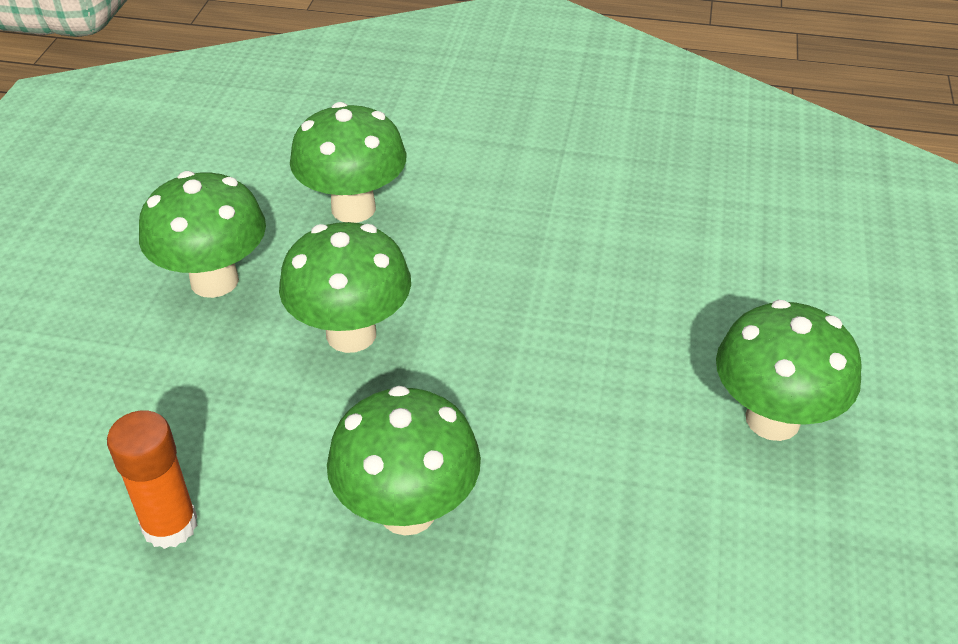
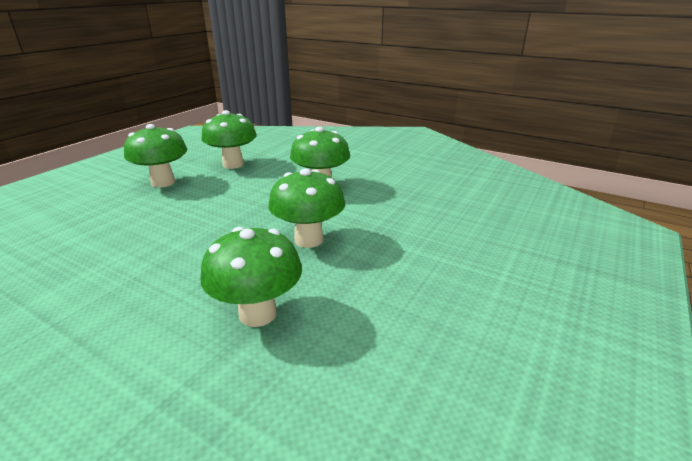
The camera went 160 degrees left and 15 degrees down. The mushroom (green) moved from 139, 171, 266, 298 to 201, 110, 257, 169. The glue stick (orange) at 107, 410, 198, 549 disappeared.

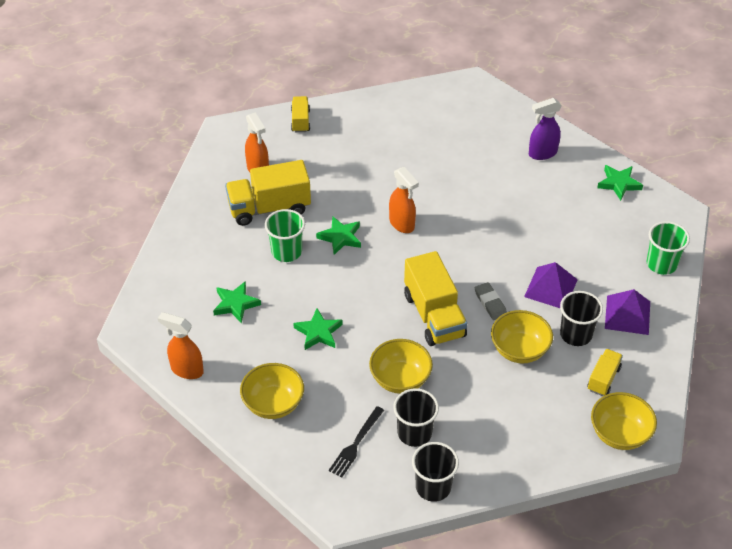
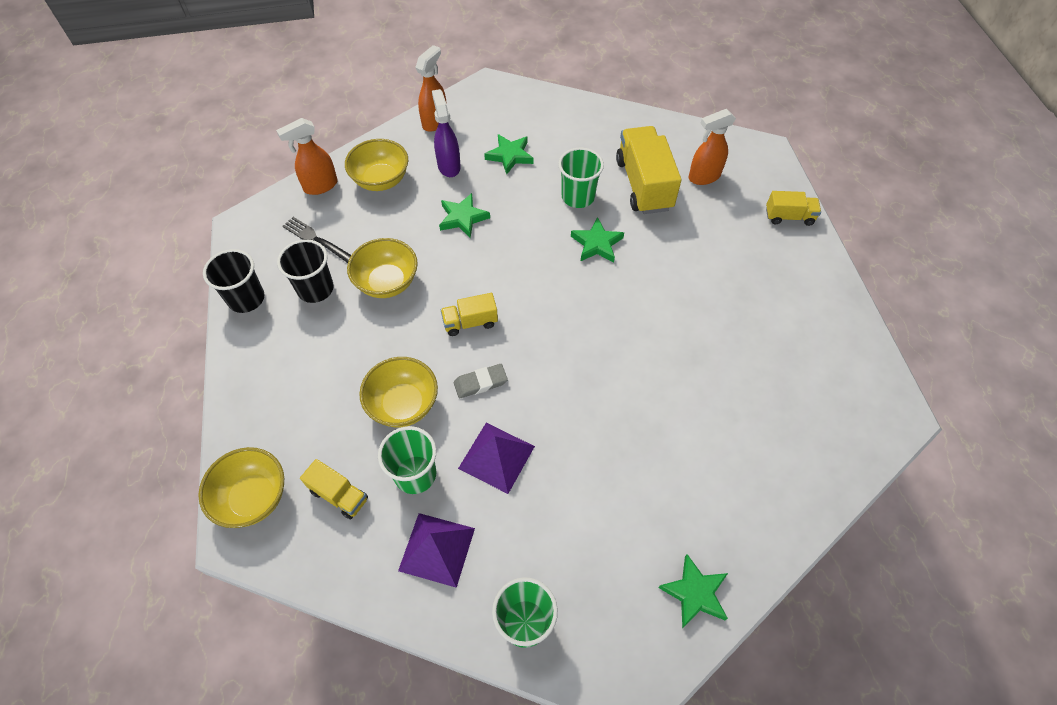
The camera went 95 degrees right and 10 degrees up. The spray bottle (orange) moved from 389, 167, 419, 233 to 276, 118, 338, 195. The cup (black) at 560, 291, 603, 346 became the cup (green) at 378, 426, 436, 494. The spray bottle (purple) moved from 529, 98, 562, 160 to 432, 89, 461, 177. The truck (yellow) at 404, 251, 467, 346 changed to 0.53 times the size.

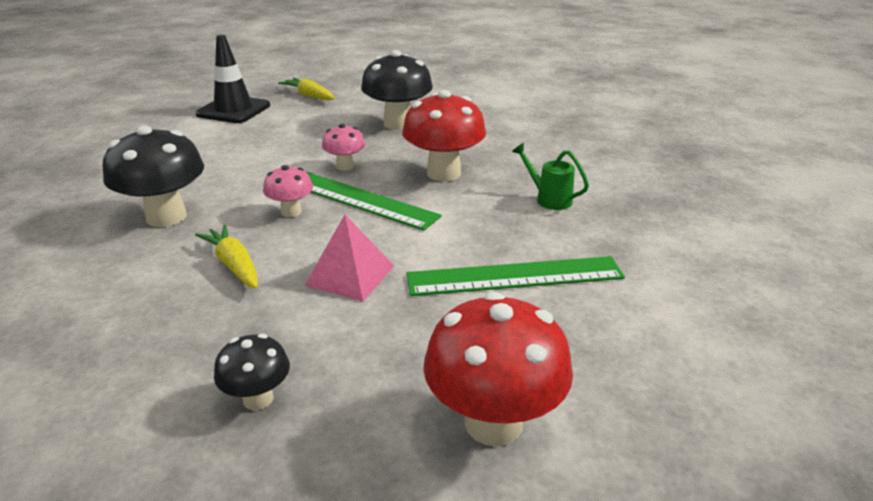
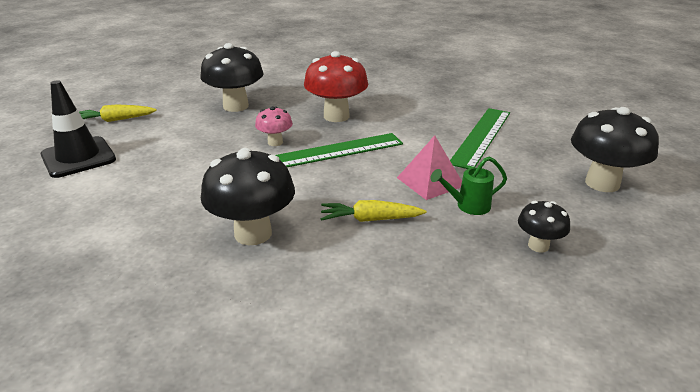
The camera went 55 degrees left and 0 degrees up. The watering can (green) moved from 512, 143, 589, 210 to 430, 156, 507, 215. The mushroom (red) at 423, 292, 573, 446 became the mushroom (black) at 571, 107, 659, 192. The mushroom (pink) at 263, 165, 313, 217 disappeared.

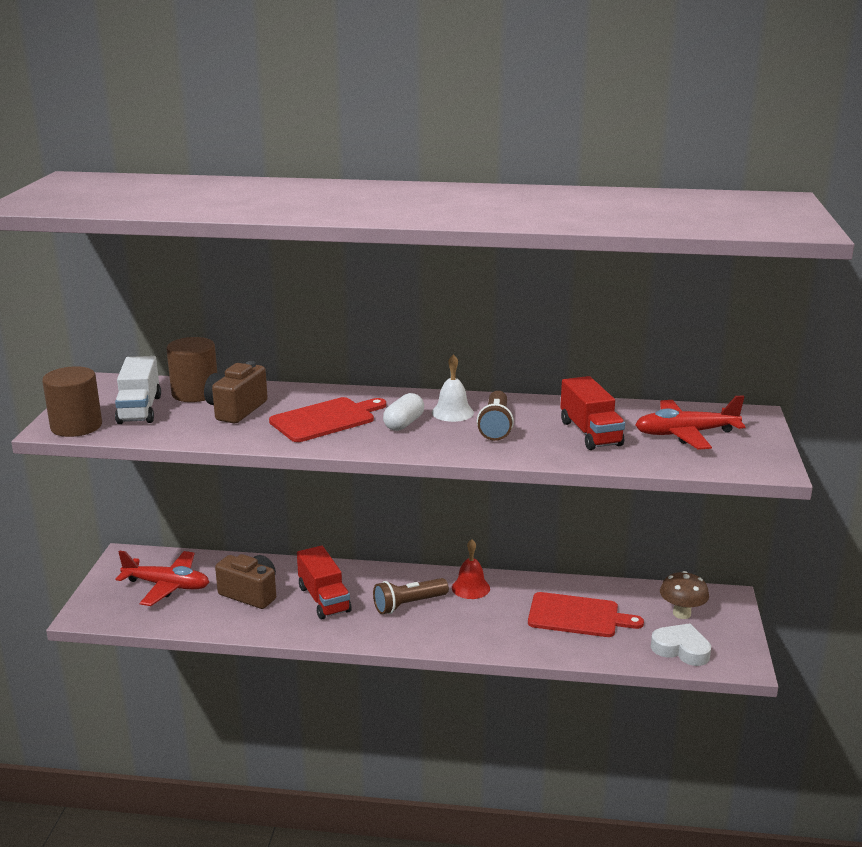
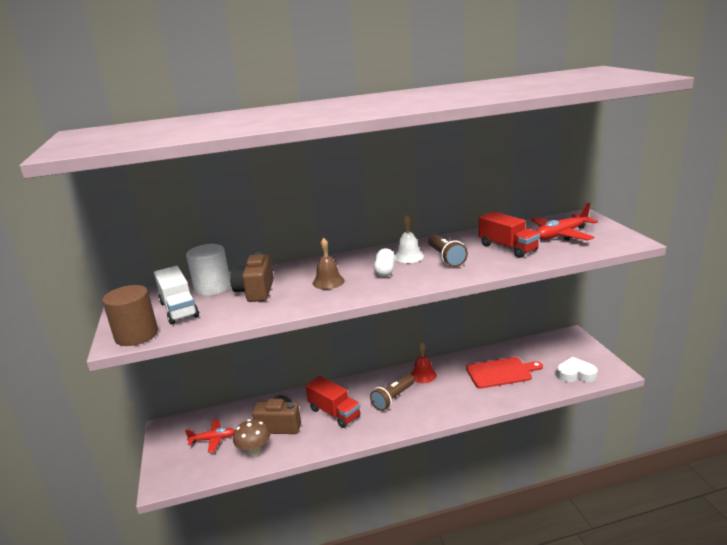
The camera went 20 degrees left and 0 degrees up. The plane (red) at 115, 551, 209, 606 changed to 0.65 times the size. The cylinder (brown) at 166, 337, 217, 402 became the cylinder (white) at 186, 244, 231, 296. The mushroom (brown) moved from 660, 571, 709, 619 to 233, 419, 270, 456. The cutting board (red) at 269, 397, 386, 442 was replaced by the bell (brown) at 313, 238, 345, 289.

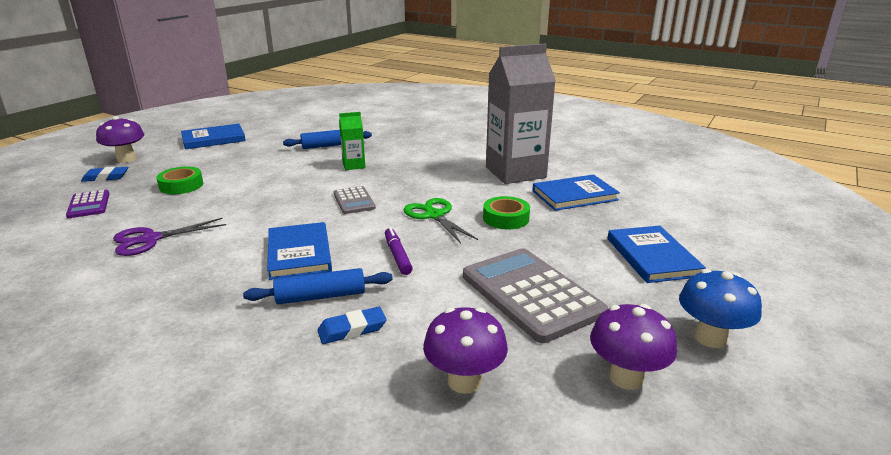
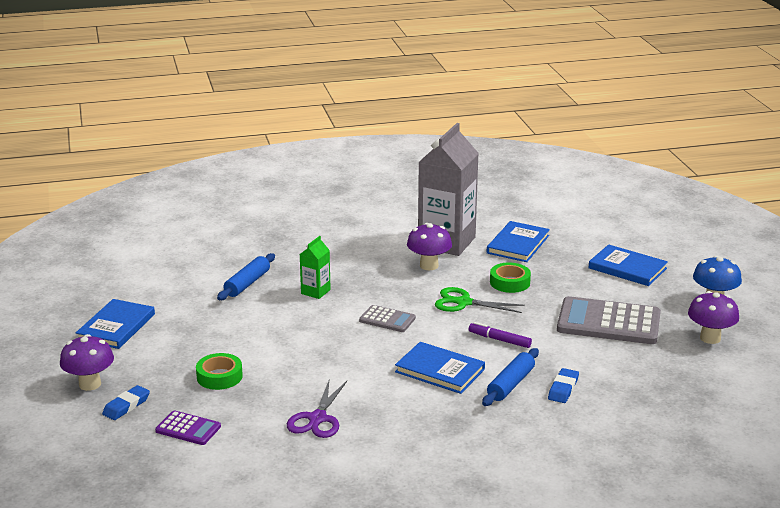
The camera went 45 degrees left and 0 degrees up. The mushroom (purple) moved from 423, 307, 508, 394 to 407, 223, 452, 270.

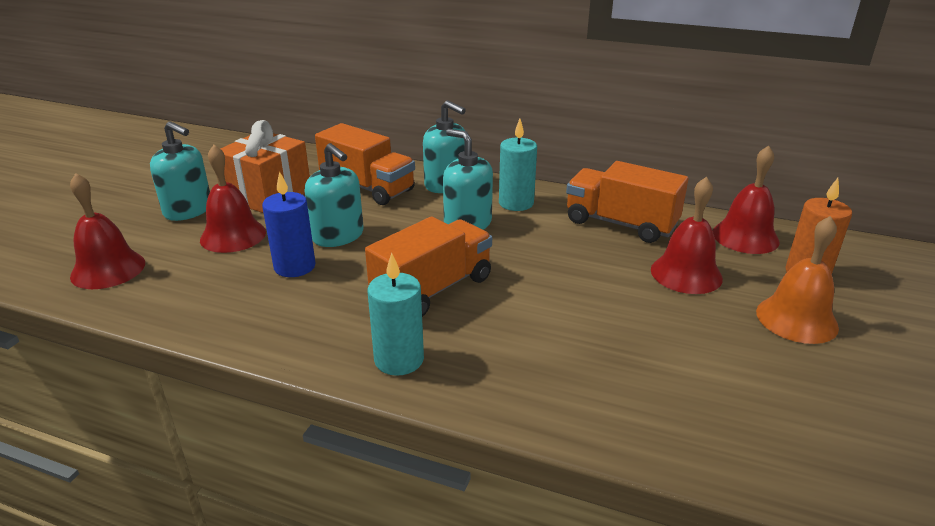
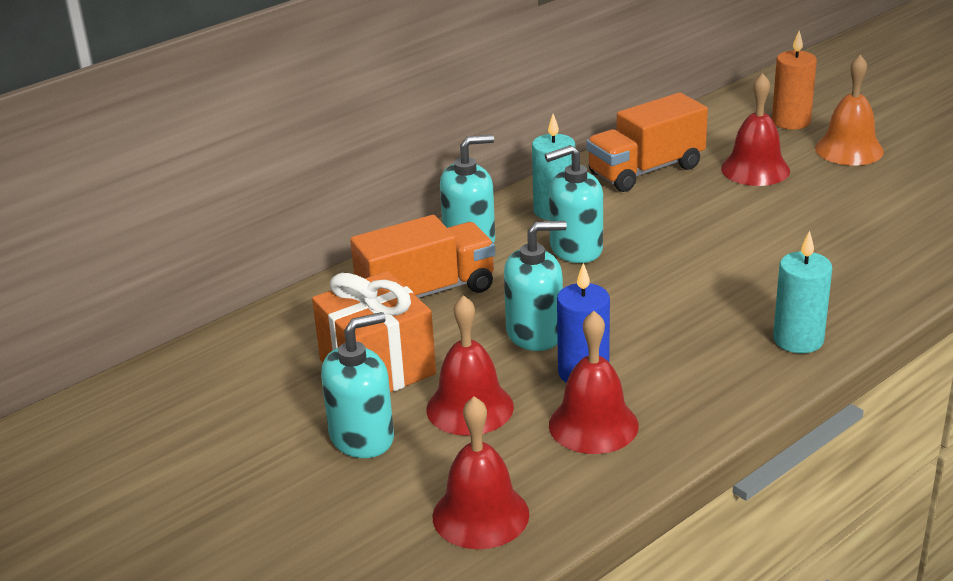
The camera went 60 degrees left and 0 degrees up. The bell (red) moved from 712, 145, 780, 254 to 549, 311, 639, 454. The truck (orange) at 365, 217, 492, 317 disappeared.

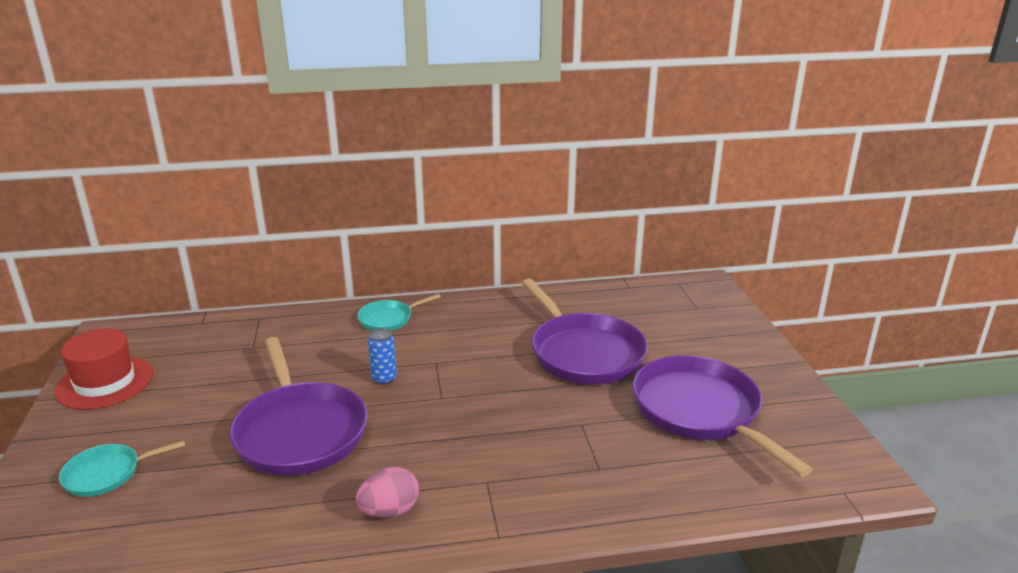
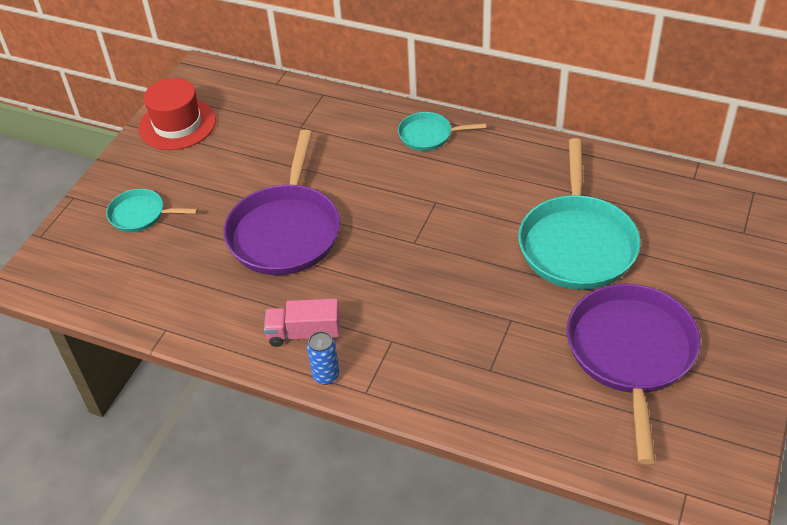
The camera went 35 degrees right and 20 degrees up. The egg (pink) at 356, 467, 419, 518 was replaced by the truck (pink) at 264, 299, 340, 347. The can (blue) moved from 368, 328, 397, 385 to 307, 331, 340, 385. The pan (purple) at 522, 278, 648, 384 became the pan (turquoise) at 518, 138, 640, 290.

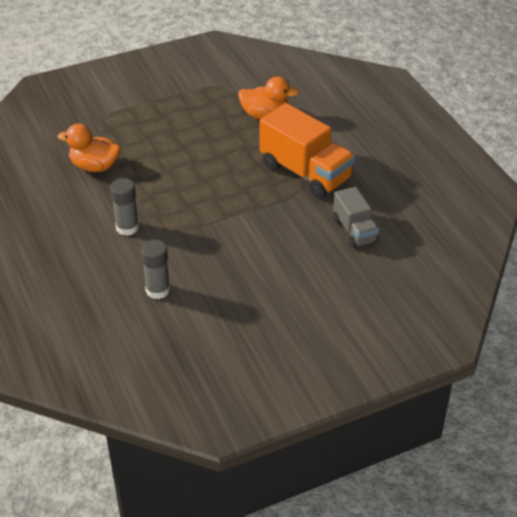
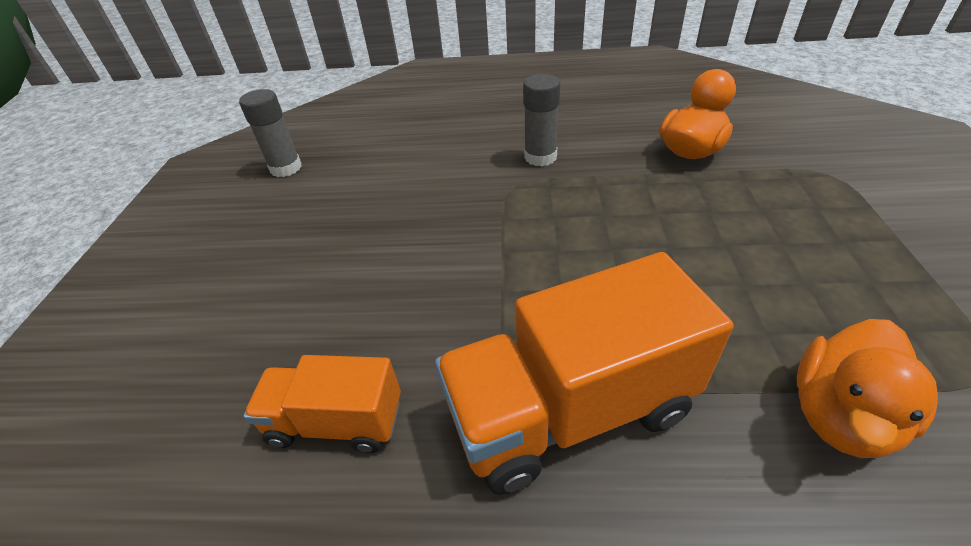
The camera went 120 degrees right and 0 degrees up. The glue stick (grey) moved from 141, 240, 170, 299 to 239, 89, 302, 177. The truck (grey) at 333, 187, 379, 248 became the truck (orange) at 244, 355, 401, 453.

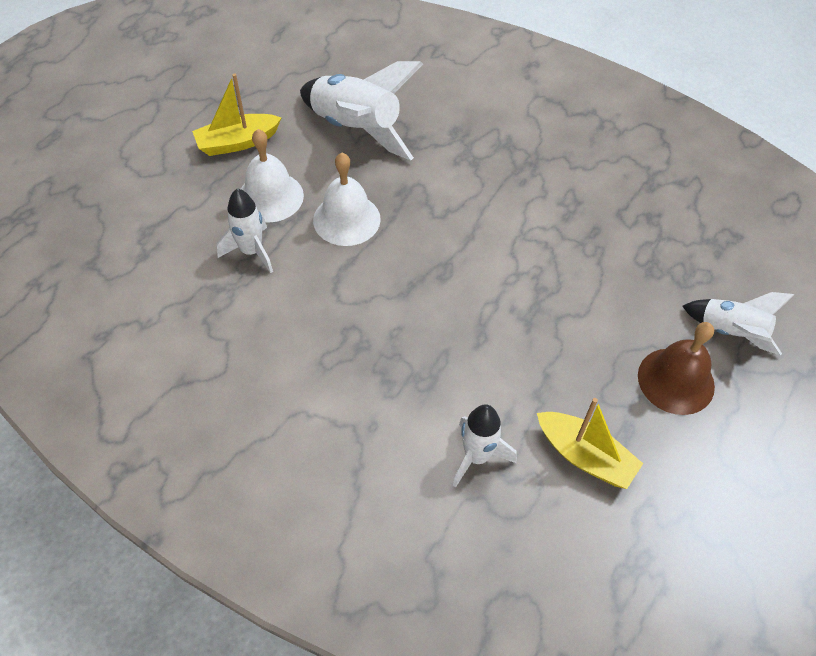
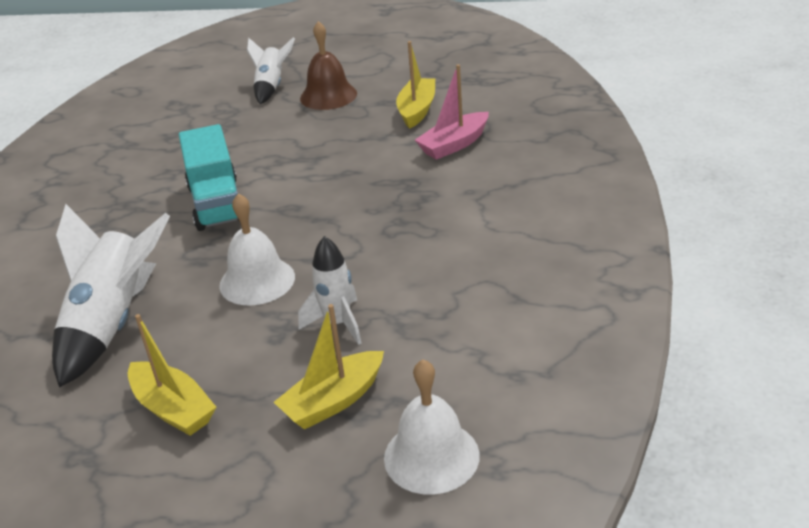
The camera went 110 degrees left and 20 degrees down. The truck (turquoise) at 179, 124, 239, 231 appeared. The boat (yellow) at 274, 304, 384, 430 appeared. The bell (white) moved from 241, 129, 304, 223 to 384, 359, 480, 495. The rocket (white) at 453, 404, 517, 488 was replaced by the boat (pink) at 415, 64, 489, 160.

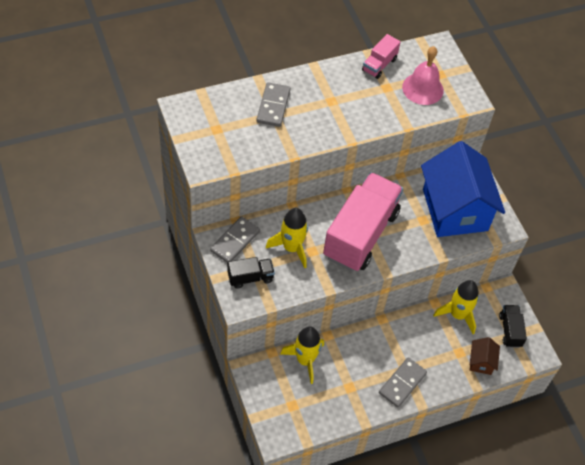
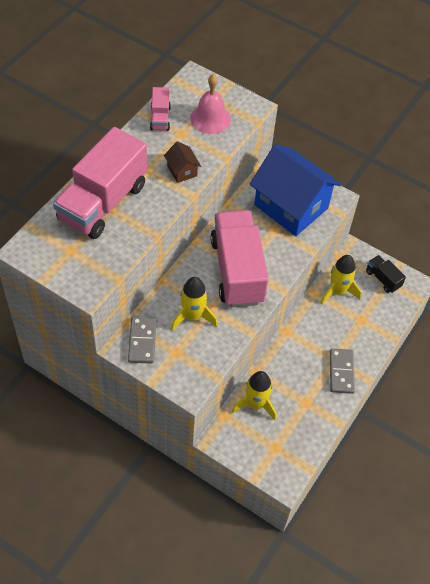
The camera went 35 degrees left and 0 degrees up. The domino (grey) at 257, 82, 290, 127 was replaced by the truck (pink) at 53, 127, 147, 239. The house (brown) moved from 470, 337, 500, 375 to 164, 141, 201, 183. The truck (black) at 227, 257, 275, 289 disappeared.

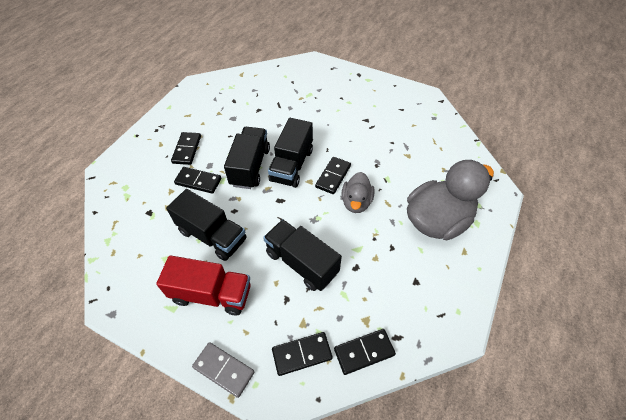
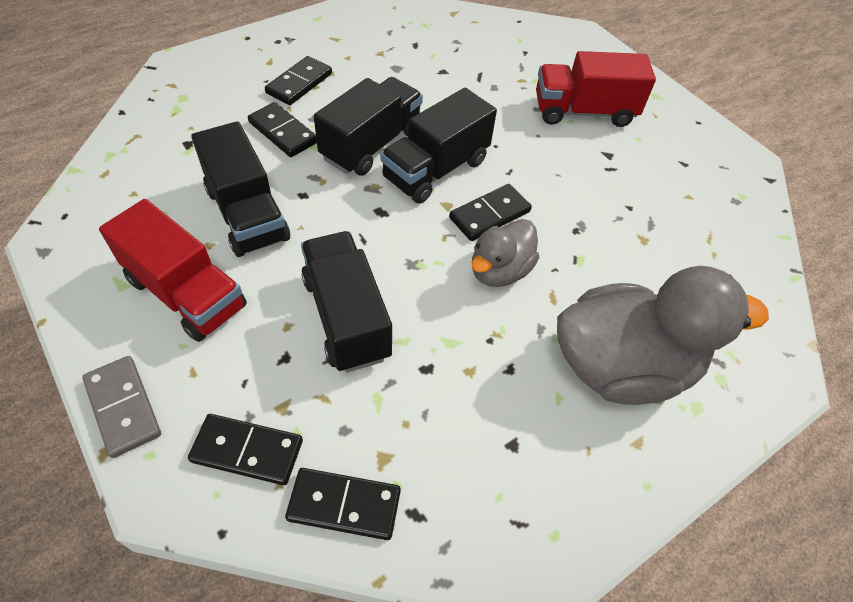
The camera went 25 degrees right and 0 degrees up. The truck (red) at 536, 51, 656, 127 appeared.

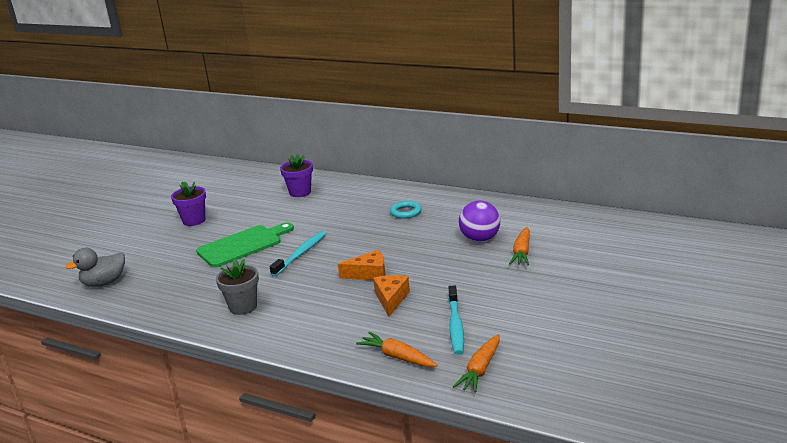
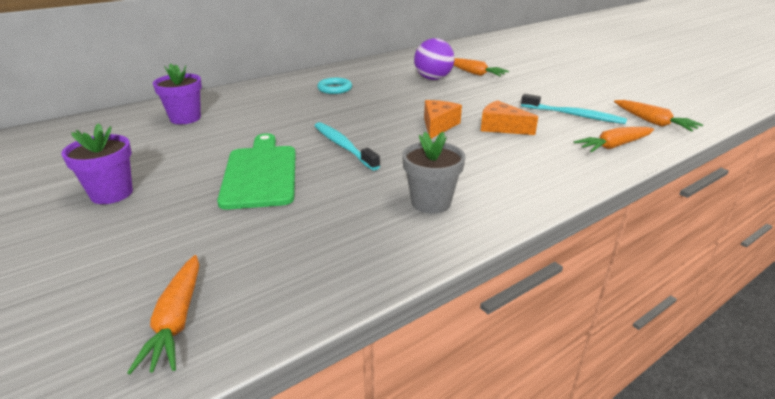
The camera went 65 degrees left and 5 degrees up. The duck (grey) at 65, 248, 125, 287 was replaced by the carrot (orange) at 127, 255, 199, 374.

